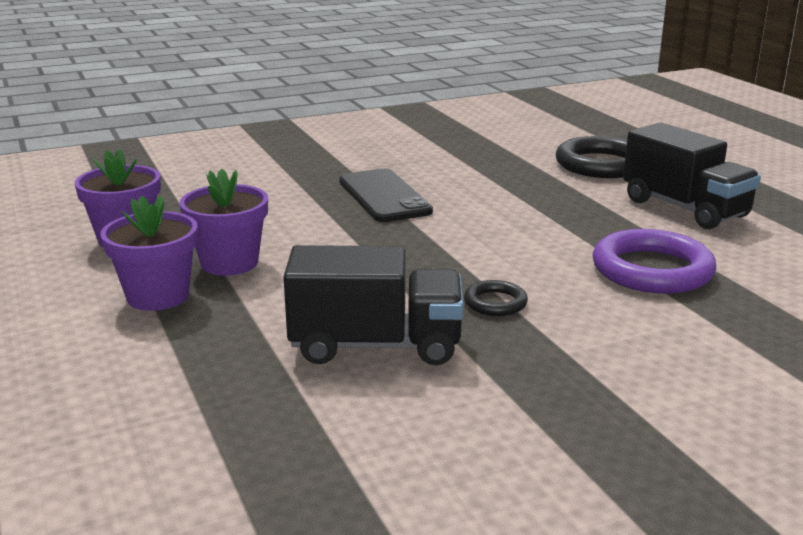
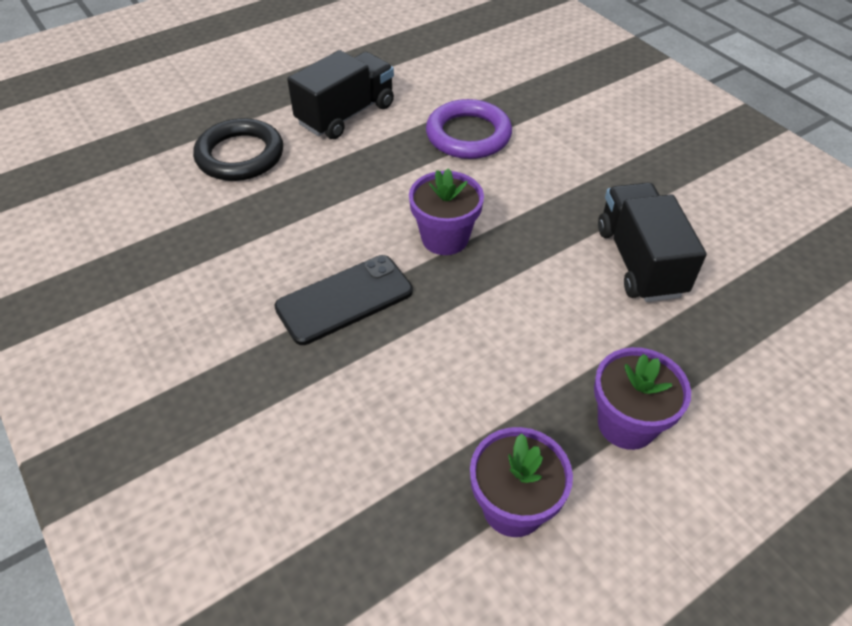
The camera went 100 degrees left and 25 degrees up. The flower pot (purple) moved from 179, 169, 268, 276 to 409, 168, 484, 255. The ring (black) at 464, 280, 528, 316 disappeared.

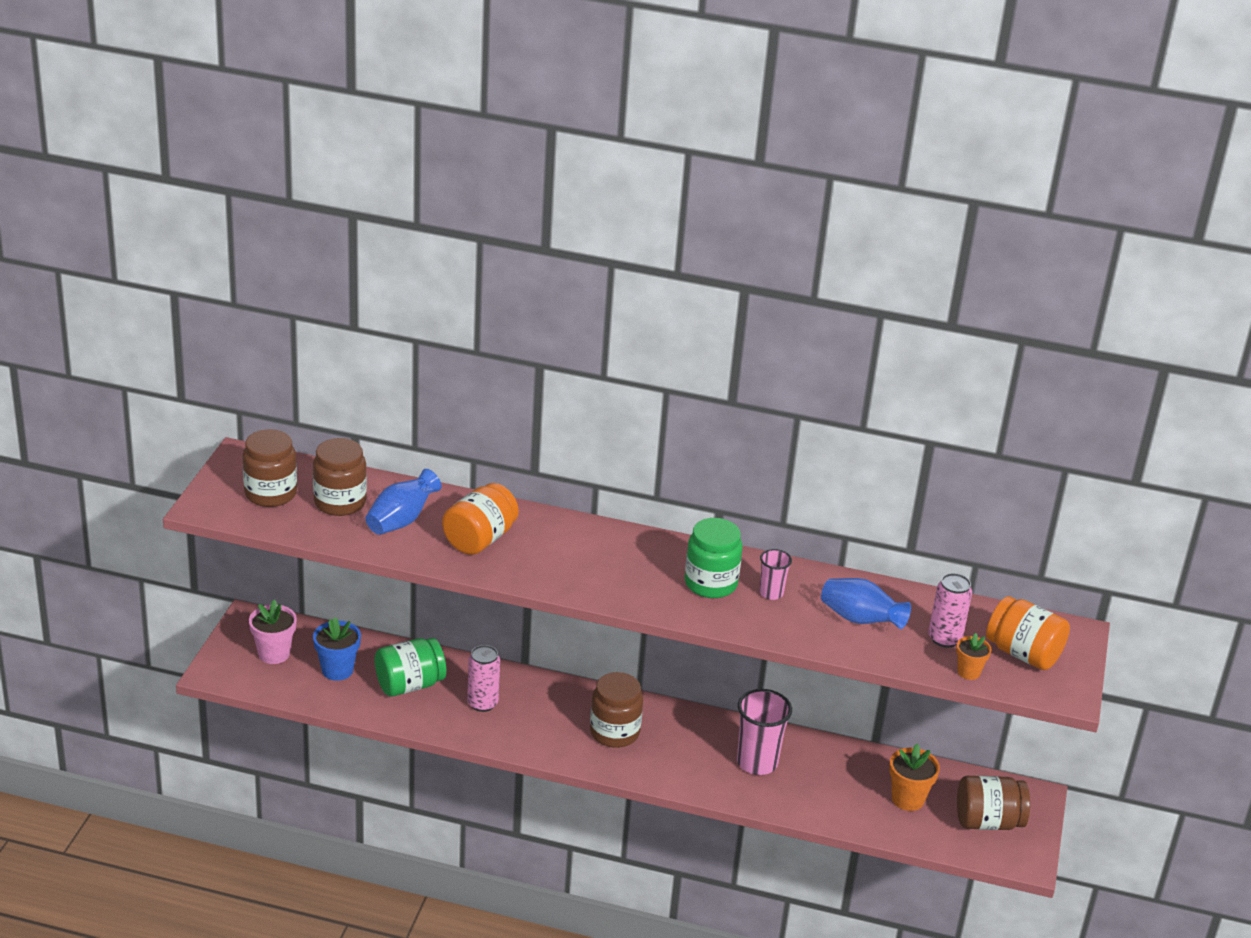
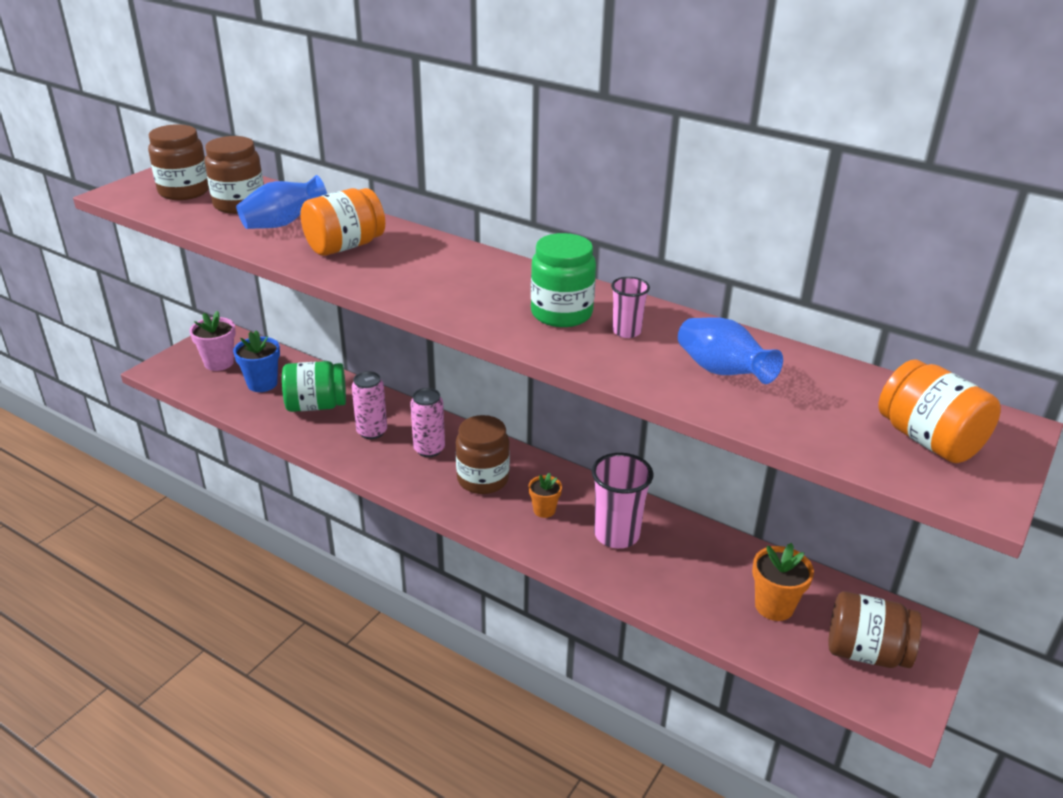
The camera went 20 degrees right and 0 degrees up. The can (pink) moved from 928, 573, 972, 648 to 410, 388, 445, 457. The flower pot (orange) moved from 956, 633, 991, 680 to 528, 473, 562, 518.

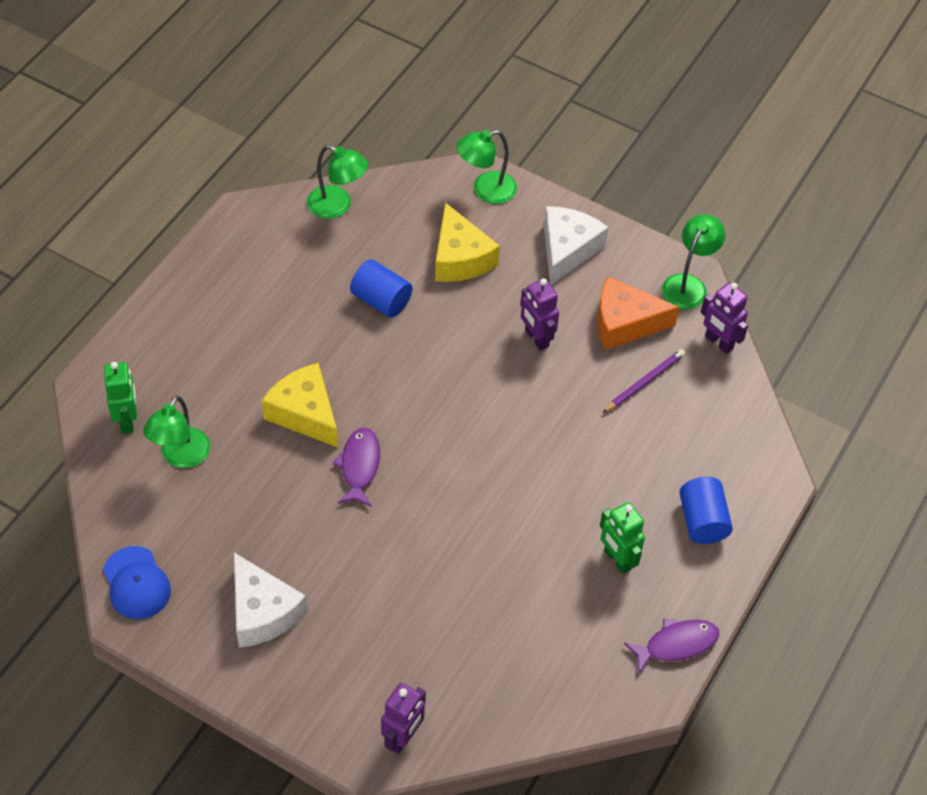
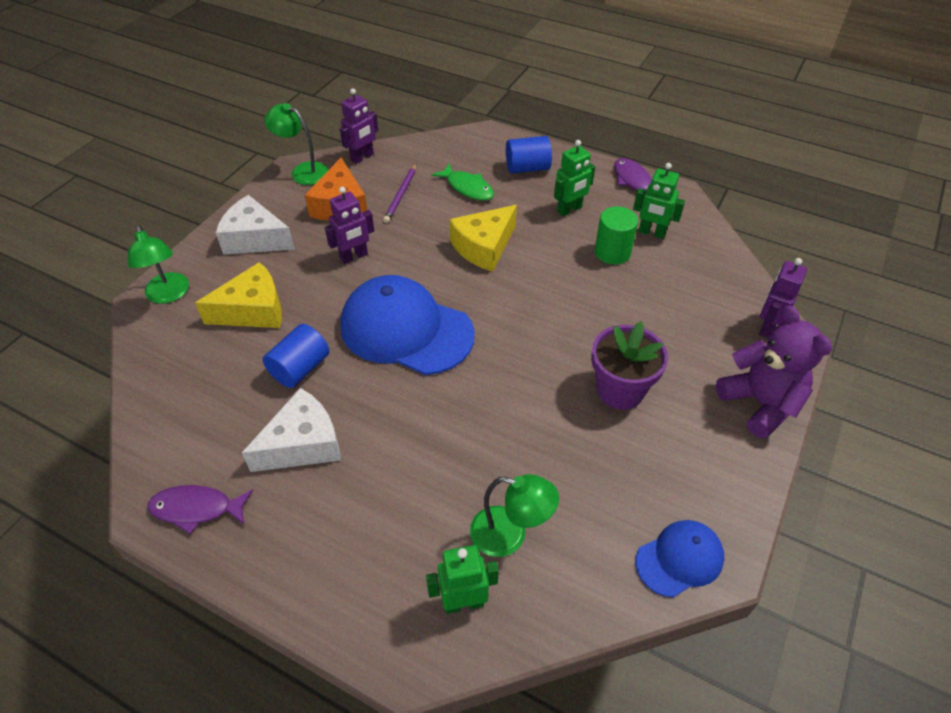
The camera went 90 degrees left and 5 degrees down. The fish (purple) moved from 333, 428, 380, 507 to 148, 485, 253, 534. The cheese (white) moved from 234, 553, 307, 648 to 242, 388, 341, 472. The cap (blue) at 340, 275, 475, 375 appeared. The pencil (purple) at 603, 349, 685, 413 turned 120 degrees counterclockwise. The fish (green) at 431, 163, 494, 200 appeared. The cheese (yellow) moved from 262, 363, 338, 447 to 449, 205, 517, 272. The flower pot (purple) at 591, 321, 668, 410 appeared. The cylinder (green) at 595, 206, 638, 265 appeared. The robot (green) at 633, 163, 685, 239 appeared. The teddy bear (purple) at 716, 305, 832, 439 appeared. The robot (purple) at 381, 683, 426, 754 turned 90 degrees counterclockwise. The lamp (green) at 307, 145, 368, 219 disappeared.

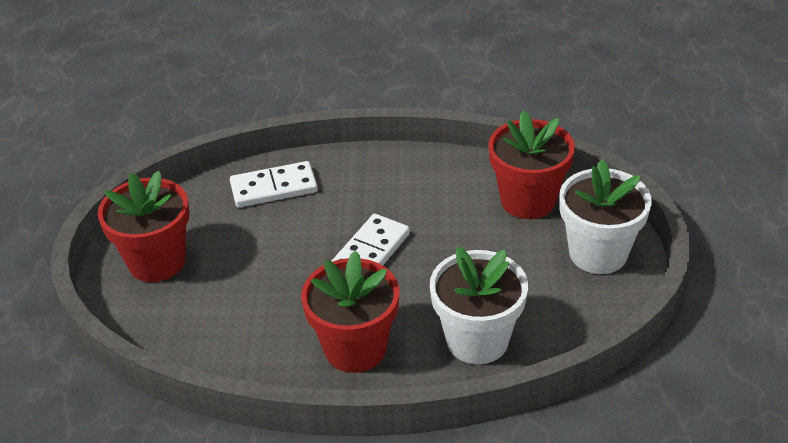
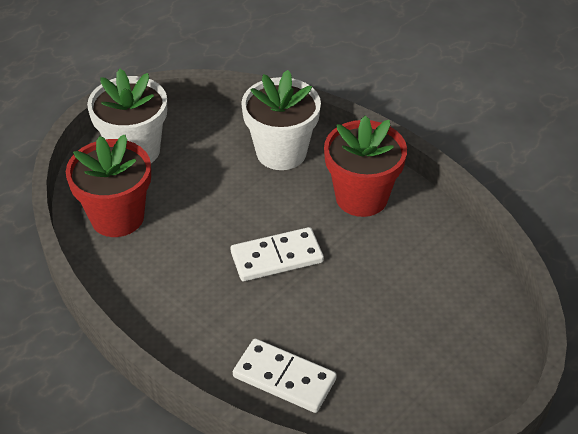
The camera went 140 degrees left and 5 degrees up. The flower pot (red) at 98, 171, 190, 282 disappeared.

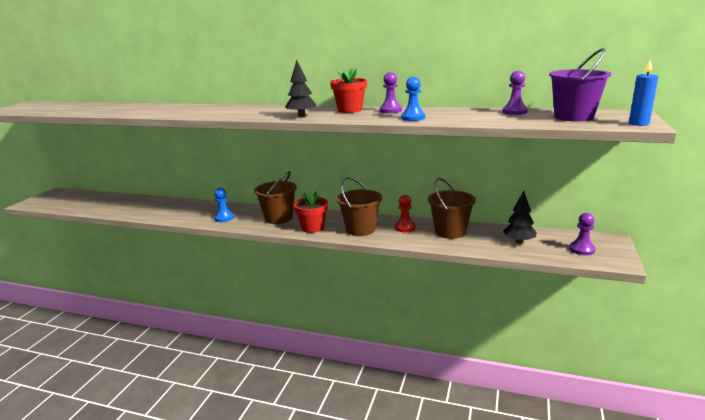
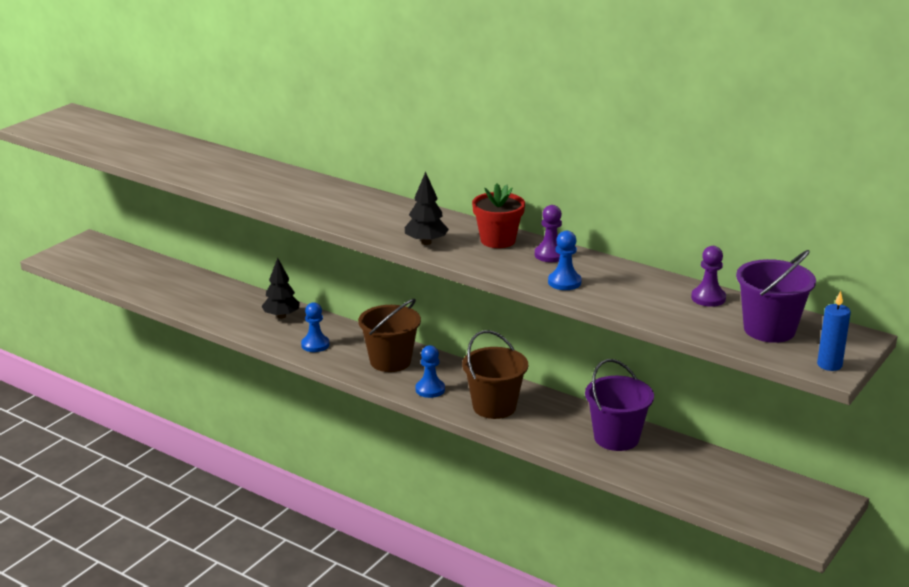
The camera went 15 degrees right and 5 degrees up. The tree (black) moved from 503, 191, 536, 244 to 261, 258, 300, 319. The flower pot (red) at 294, 192, 328, 233 was replaced by the pawn (blue) at 416, 345, 445, 398. The bucket (brown) at 428, 178, 476, 239 became the bucket (purple) at 585, 359, 654, 451. The pawn (red) at 395, 195, 416, 232 disappeared. The pawn (purple) at 569, 213, 595, 255 disappeared.

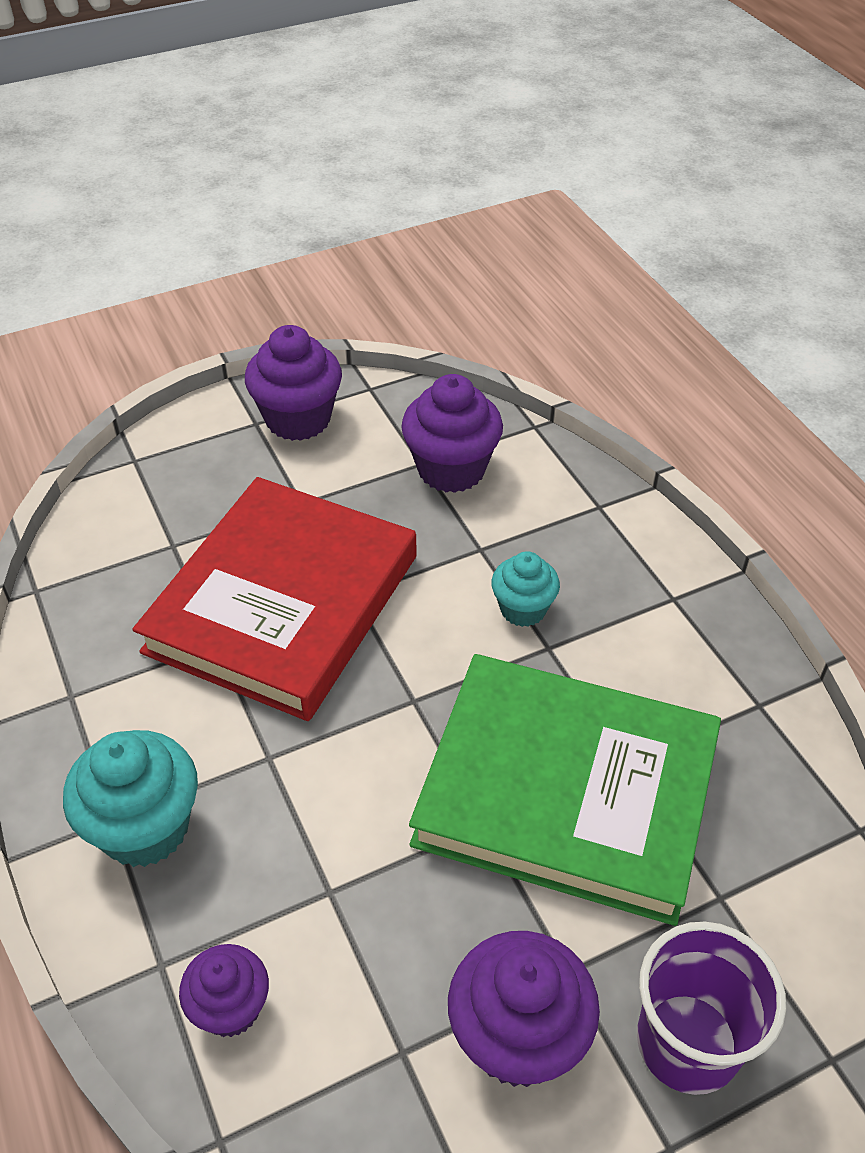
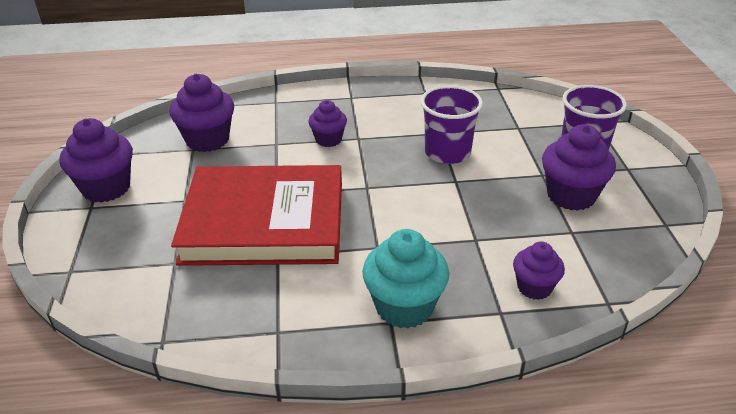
The camera went 70 degrees left and 10 degrees down. The book (red) at 133, 477, 417, 721 turned 45 degrees counterclockwise. The cupcake (turquoise) at 491, 551, 560, 627 became the cupcake (purple) at 308, 100, 347, 147. The book (green) at 409, 654, 721, 926 was replaced by the cup (purple) at 420, 86, 483, 164.

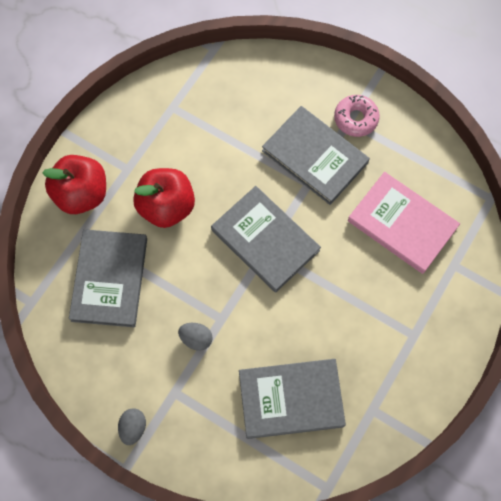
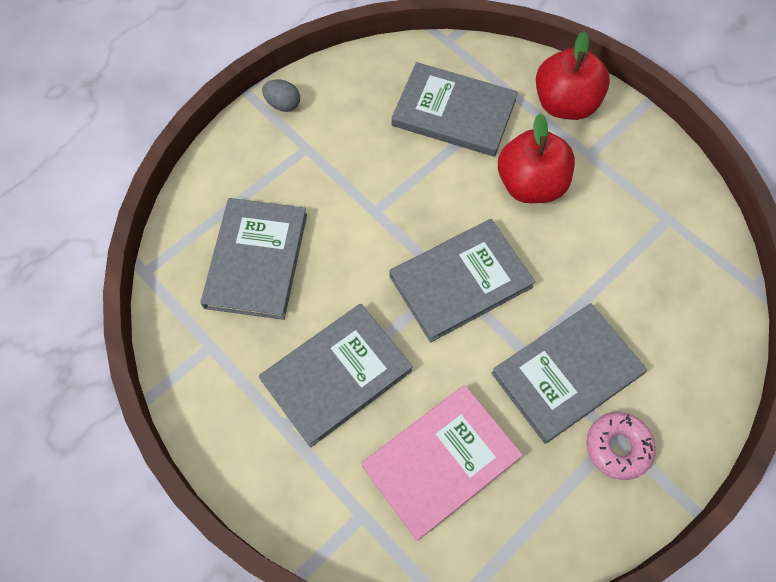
The camera went 105 degrees right and 5 degrees down. The book (grey) at 259, 304, 413, 448 appeared. The egg (grey) at 178, 323, 212, 351 disappeared.

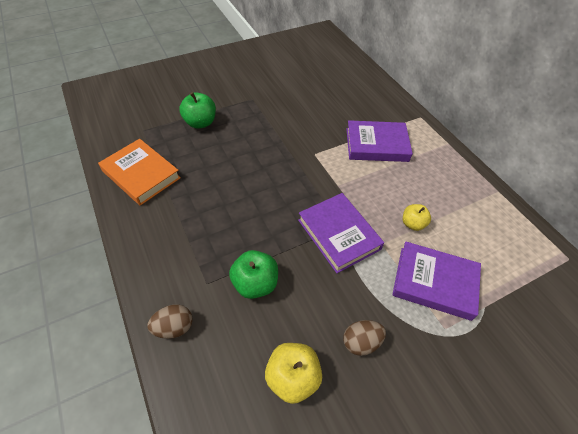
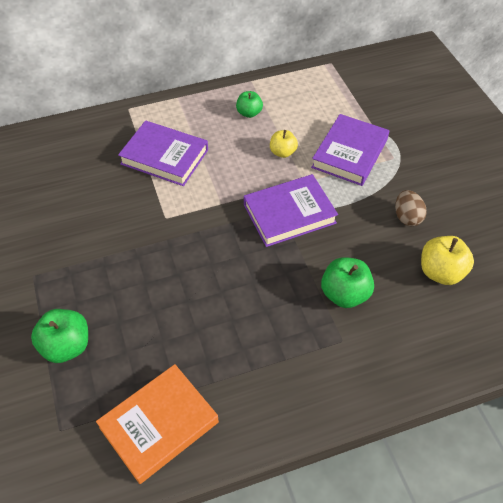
The camera went 80 degrees left and 0 degrees up. The book (purple) at 346, 120, 413, 162 turned 75 degrees counterclockwise. The apple (green) at 236, 91, 263, 118 appeared. The egg (brown) at 147, 304, 192, 339 disappeared.

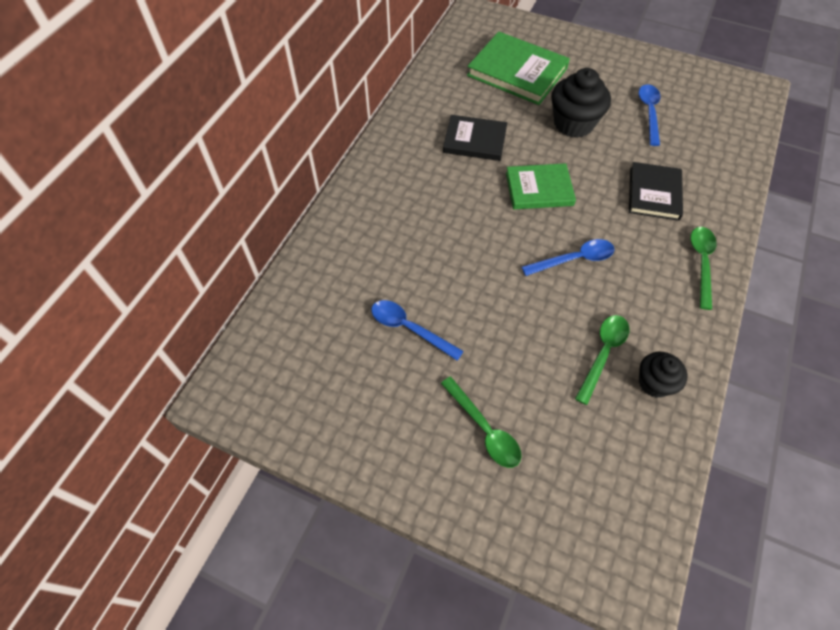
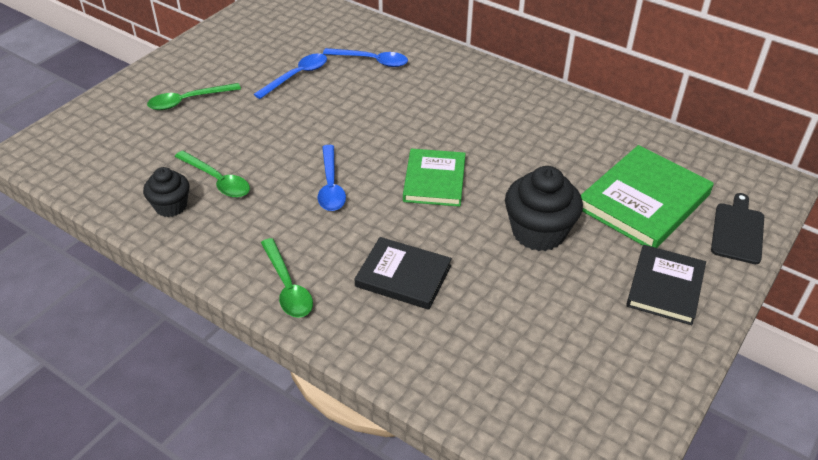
The camera went 100 degrees right and 15 degrees down. The spoon (green) at 690, 227, 717, 310 turned 45 degrees clockwise. The spoon (blue) moved from 639, 84, 661, 146 to 323, 48, 408, 67. The book (black) moved from 443, 115, 507, 161 to 626, 245, 706, 325. The cutting board (black) at 711, 193, 764, 264 appeared.

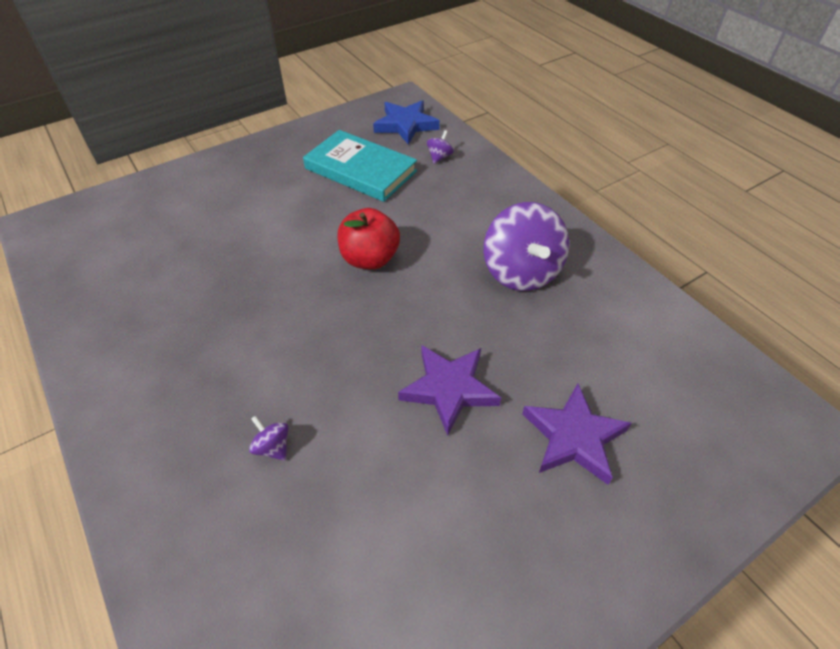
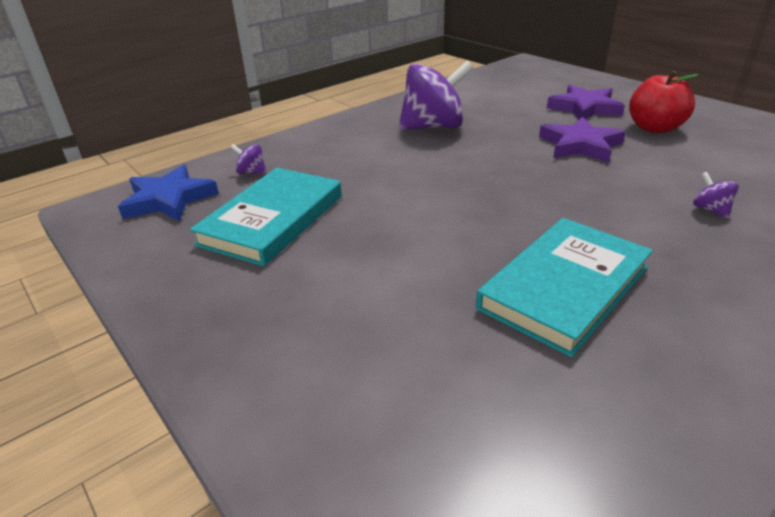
The camera went 95 degrees left and 15 degrees down. The book (turquoise) at 476, 218, 653, 357 appeared. The apple (red) moved from 337, 208, 400, 269 to 629, 71, 699, 133. The spinning top (purple) at 249, 416, 289, 461 turned 120 degrees clockwise.

